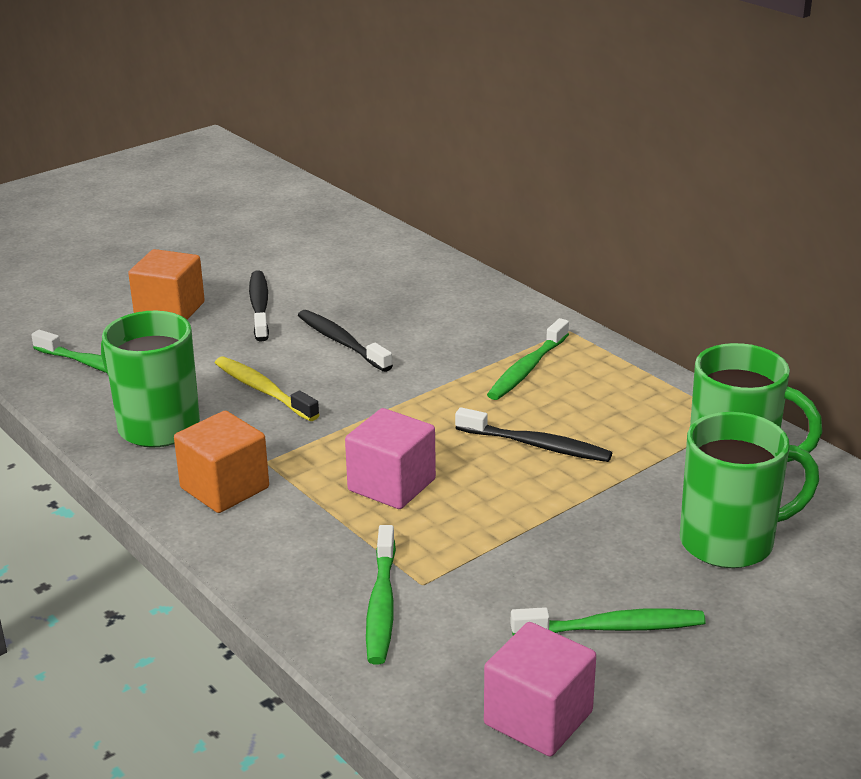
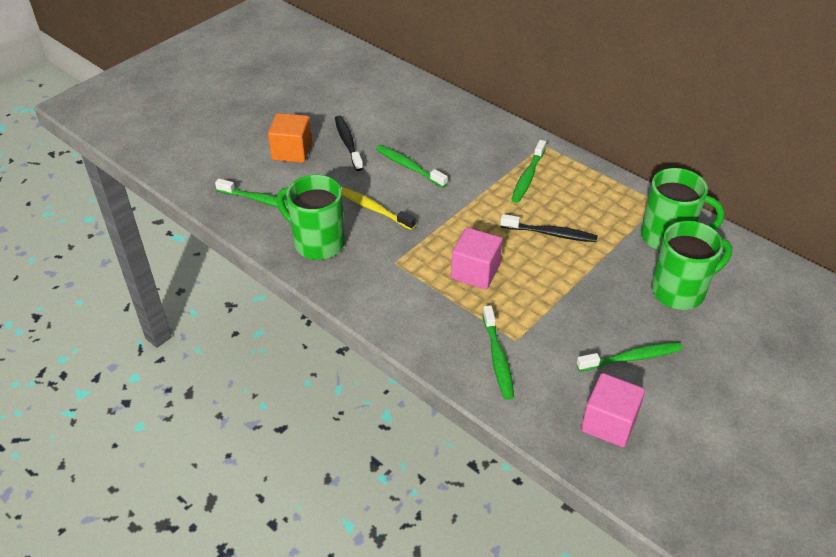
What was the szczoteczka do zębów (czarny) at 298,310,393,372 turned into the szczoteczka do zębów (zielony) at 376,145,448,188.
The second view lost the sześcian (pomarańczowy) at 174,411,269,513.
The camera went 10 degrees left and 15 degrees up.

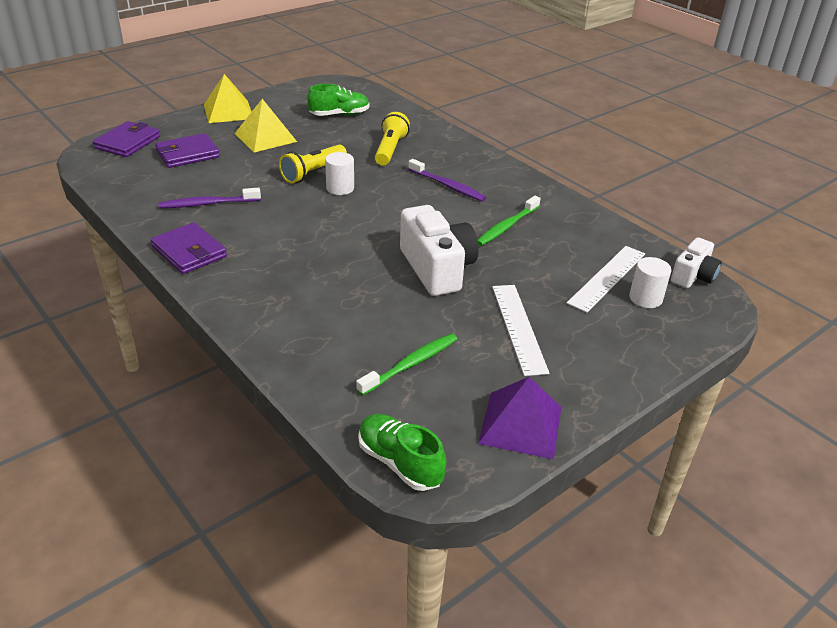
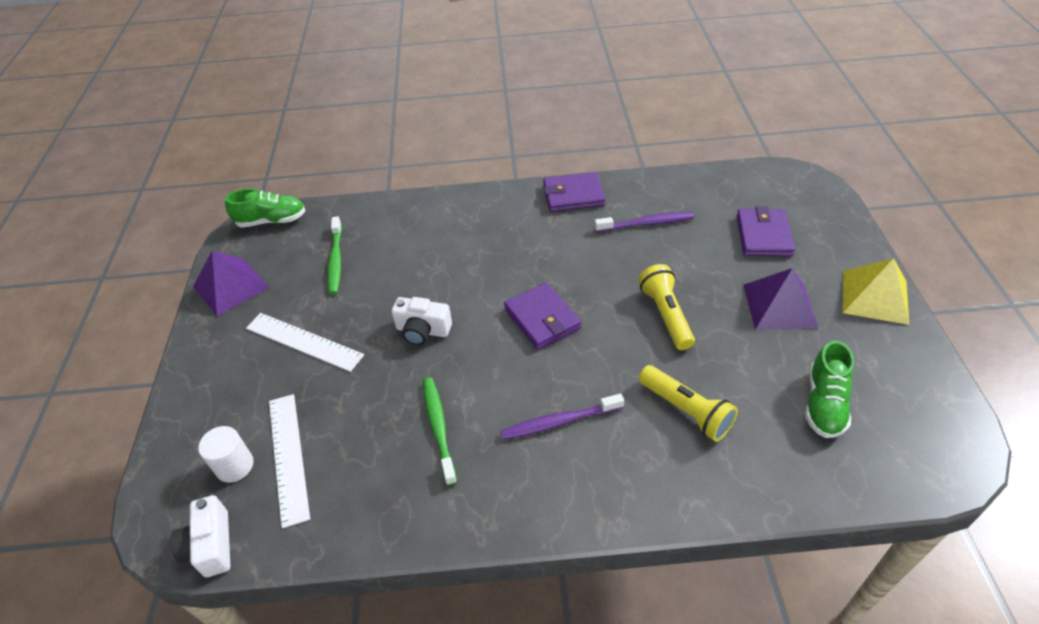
The size of the aparat fotograficzny (biały) at 400,205,479,296 changed by a factor of 0.59.
The portfel (fioletowy) ended up elsewhere, having gone from 93,121,160,157 to 504,283,581,350.
The szczoteczka do zębów (fioletowy) at 158,188,261,208 ended up facing another way, 60 degrees clockwise from before.
What was the piramida (żółty) at 235,99,297,152 turned into the piramida (fioletowy) at 743,268,819,330.
The second view lost the walec (biały) at 325,152,354,195.
The camera went 130 degrees right and 10 degrees up.

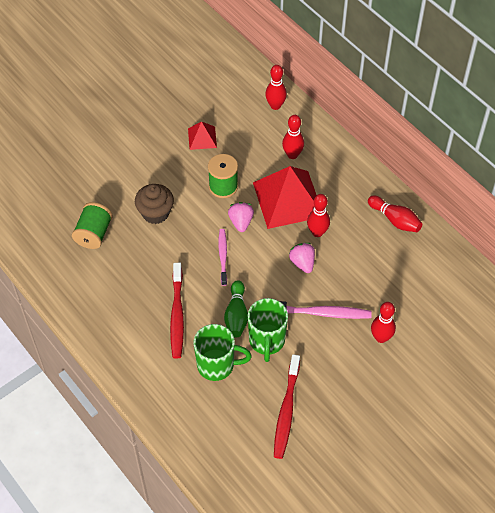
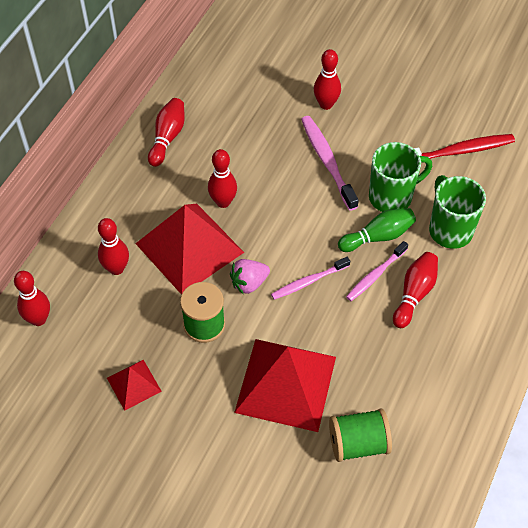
Where the muffinka (brązowy) stood at 135,184,174,224, the piramida (czerwony) came to stand at 234,339,336,432.
The second view gained the szczoteczka do zębów (różowy) at 346,241,408,301.
Where the szczoteczka do zębów (czerwony) stood at 170,263,184,359, the kręgiel (czerwony) came to stand at 393,252,438,328.
The second view lost the truskawka (różowy) at 289,243,315,273.
The camera went 115 degrees left and 0 degrees up.

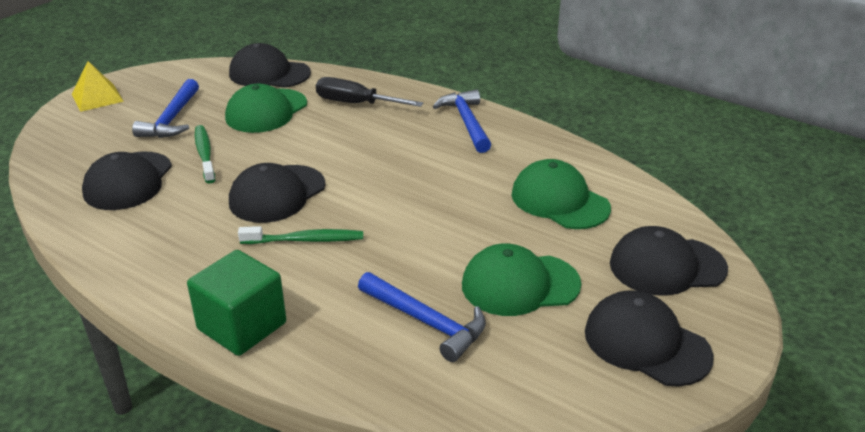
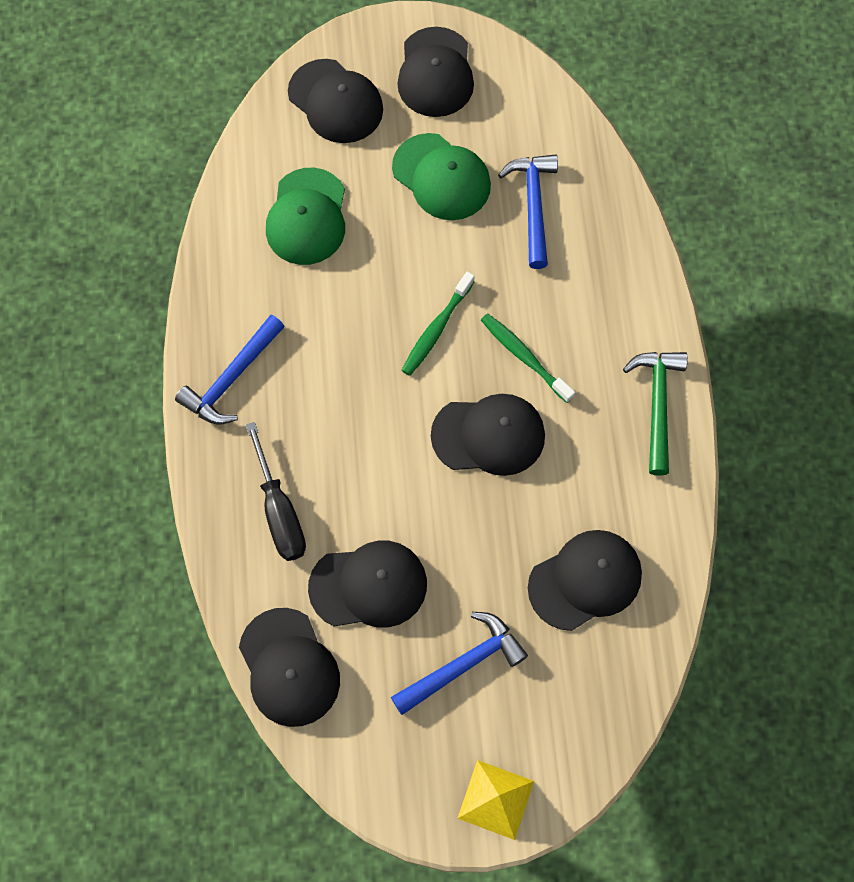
What was the czapka (zielony) at 225,84,307,133 turned into the czapka (czarny) at 308,541,427,628.
The szczoteczka do zębów (zielony) ended up elsewhere, having gone from 195,125,215,184 to 401,272,475,376.
The second view gained the młotek (zielony) at 623,352,688,476.
The second view lost the sześcian (zielony) at 187,250,286,356.
The camera went 130 degrees left and 35 degrees up.

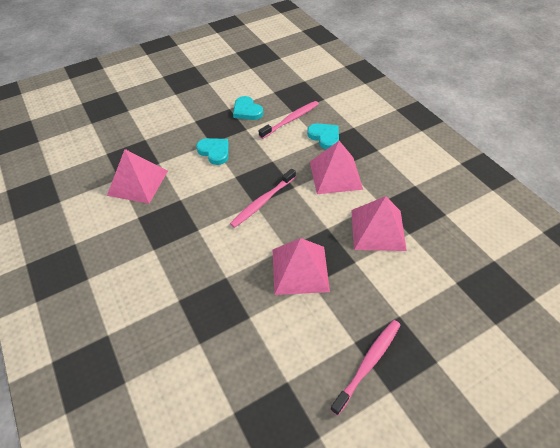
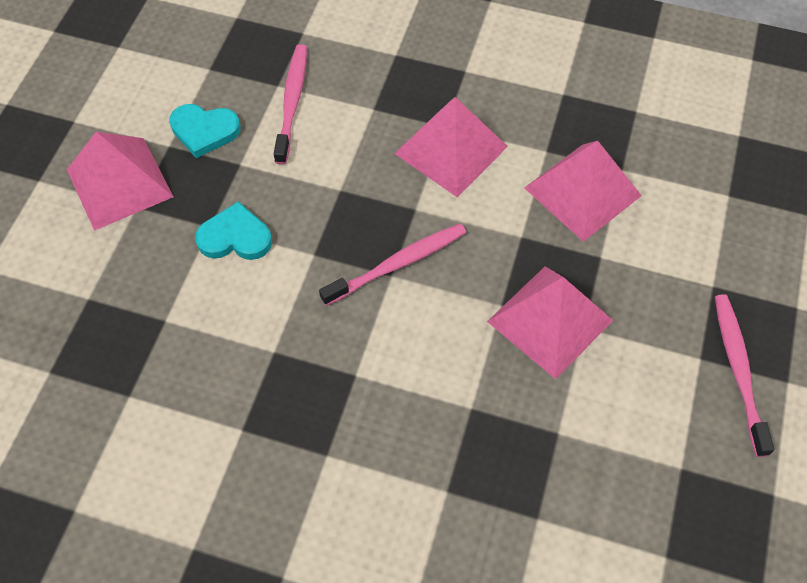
The piramida (różowy) ended up elsewhere, having gone from 107,149,168,204 to 67,132,174,231.
The szczoteczka do zębów (różowy) at 230,169,296,228 ended up facing another way, 120 degrees counterclockwise from before.
The second view lost the serce (turkusowy) at 307,123,339,150.
The camera went 45 degrees left and 10 degrees up.

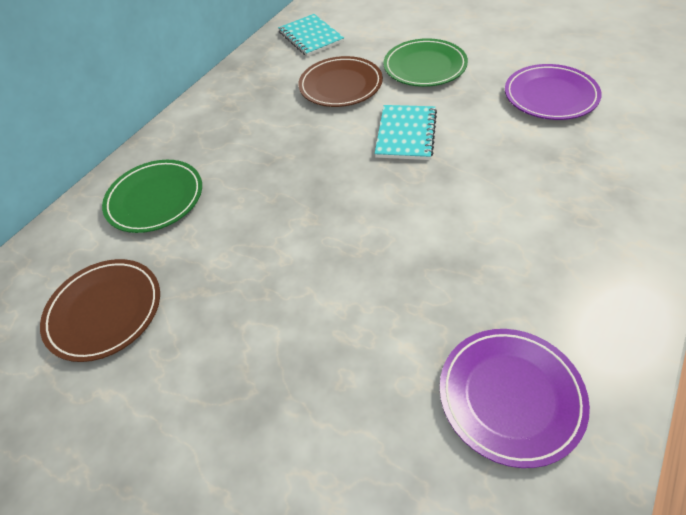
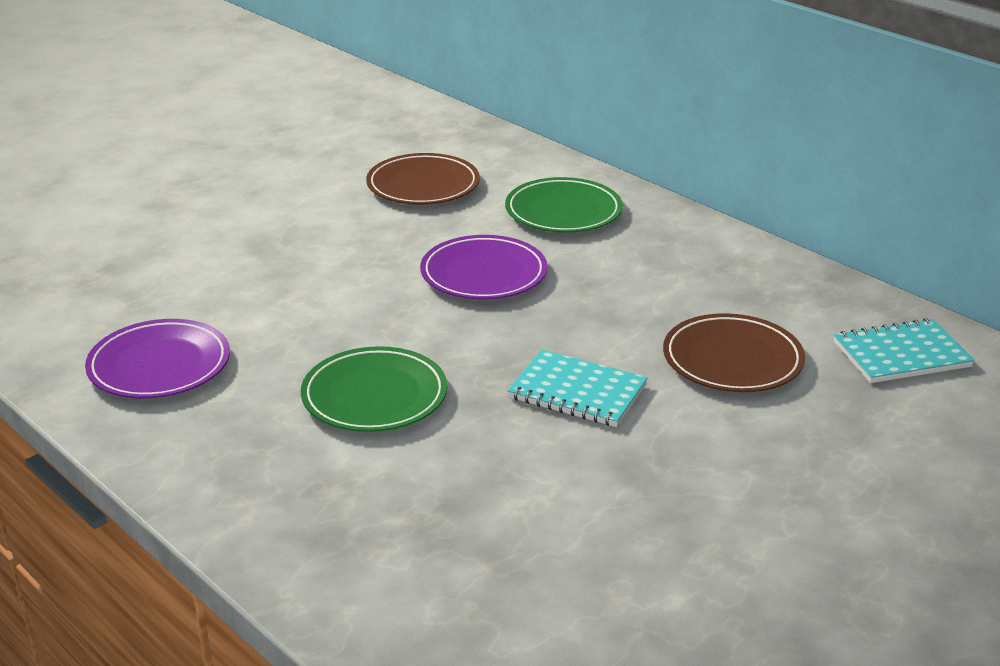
The talerz (zielony) ended up elsewhere, having gone from 383,38,468,87 to 301,346,447,432.
The talerz (fioletowy) ended up elsewhere, having gone from 505,64,602,120 to 420,235,547,300.
The camera went 100 degrees right and 20 degrees down.

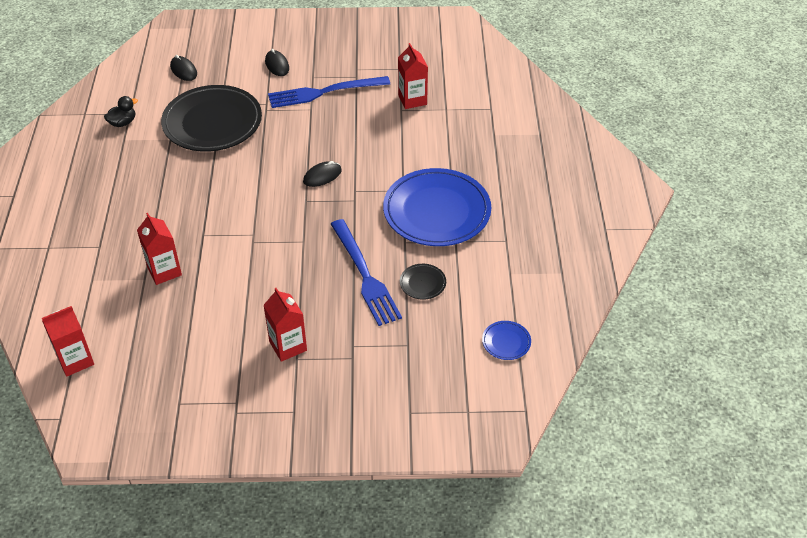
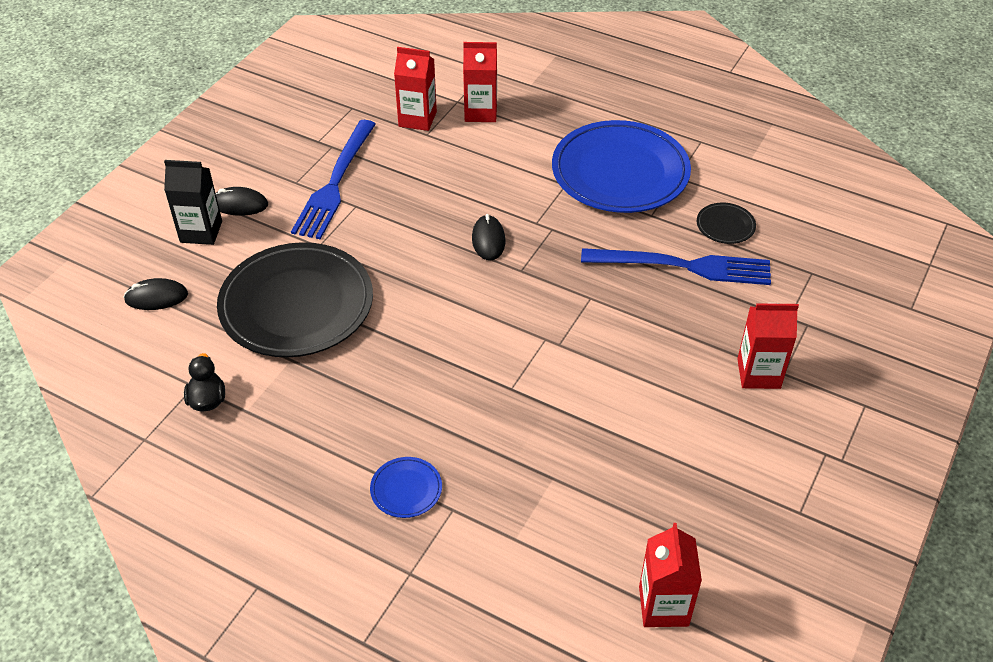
The second view gained the karton mleka (czarny) at 164,160,222,245.
The talerz (niebieski) ended up elsewhere, having gone from 482,321,531,360 to 370,457,442,518.
The karton mleka (czerwony) ended up elsewhere, having gone from 137,213,182,285 to 463,42,497,122.
The camera went 60 degrees left and 0 degrees up.

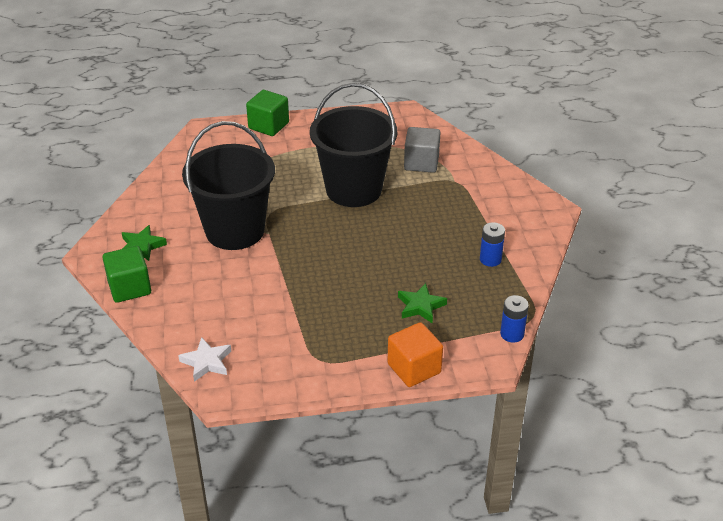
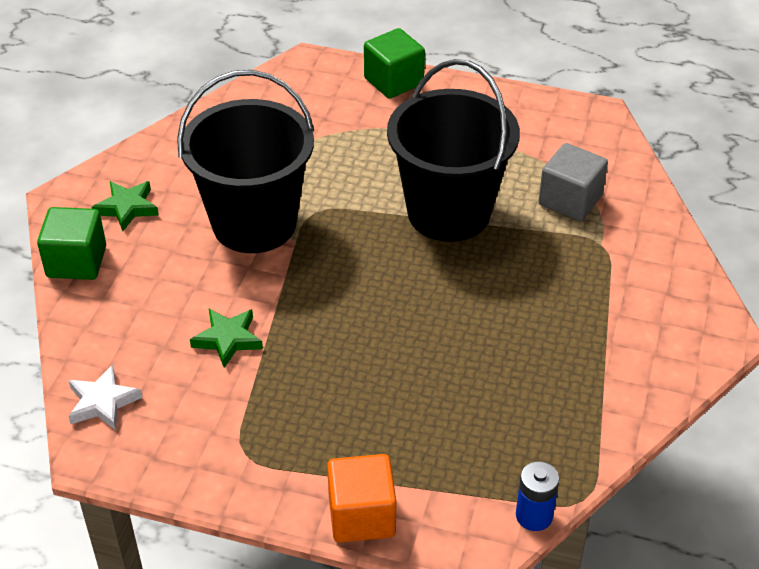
The gwiazda (zielony) ended up elsewhere, having gone from 398,283,447,323 to 190,309,263,368.
The second view lost the bateria (niebieski) at 480,222,505,267.
The camera went 25 degrees right and 5 degrees up.

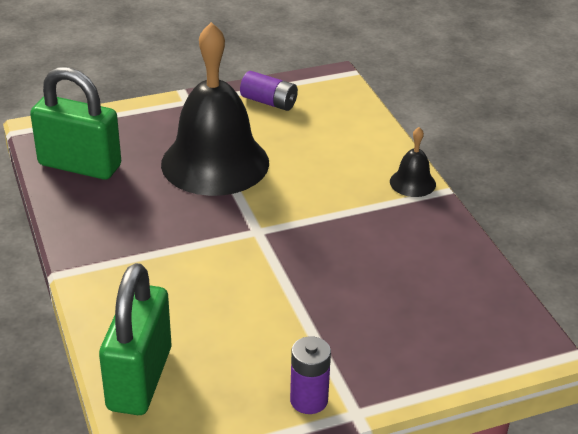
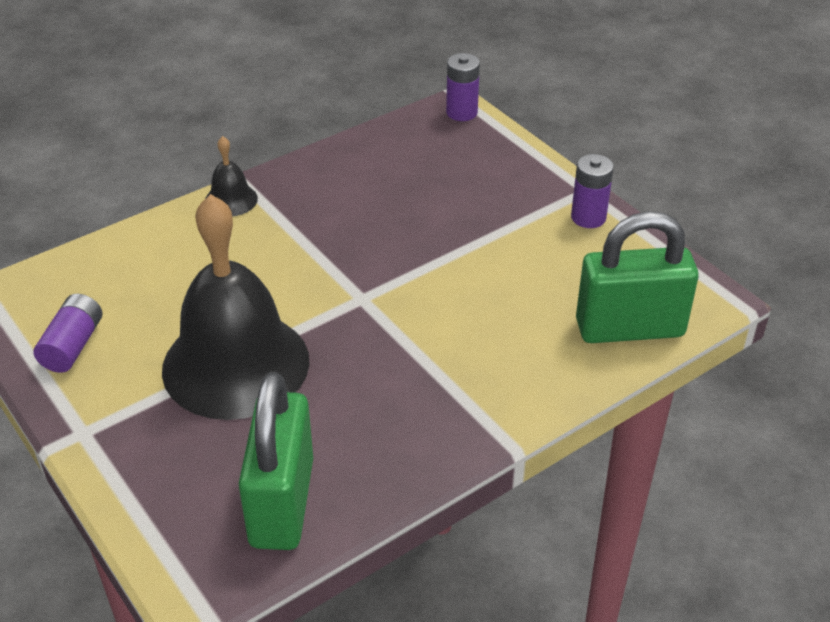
The second view gained the bateria (fioletowy) at 446,53,480,121.
The camera went 105 degrees left and 5 degrees up.

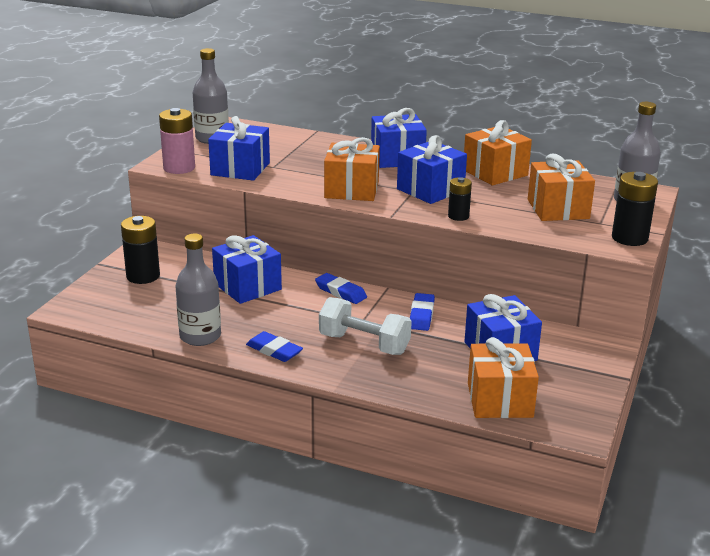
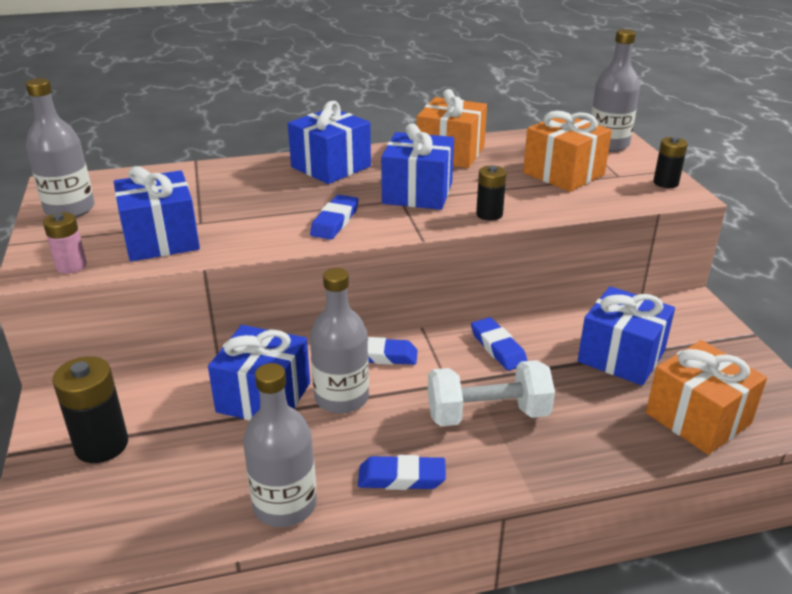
The size of the bateria (różowy) at 159,108,195,174 changed by a factor of 0.61.
Where the prezent (pomarańczowy) stood at 324,137,380,201, the gumka do mazania (niebieski) came to stand at 310,195,359,240.
The second view gained the butelka (szary) at 310,268,369,414.
The size of the bateria (czarny) at 612,172,658,246 changed by a factor of 0.61.
The camera went 35 degrees left and 5 degrees up.

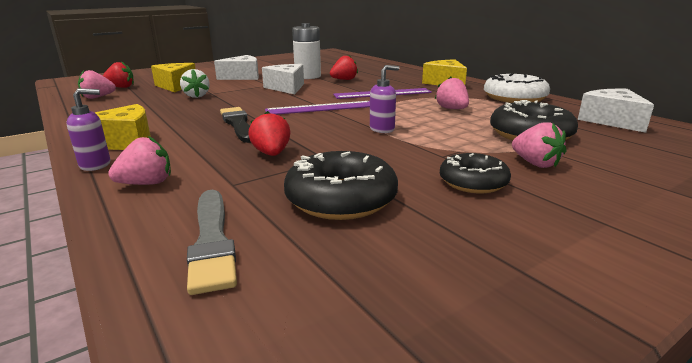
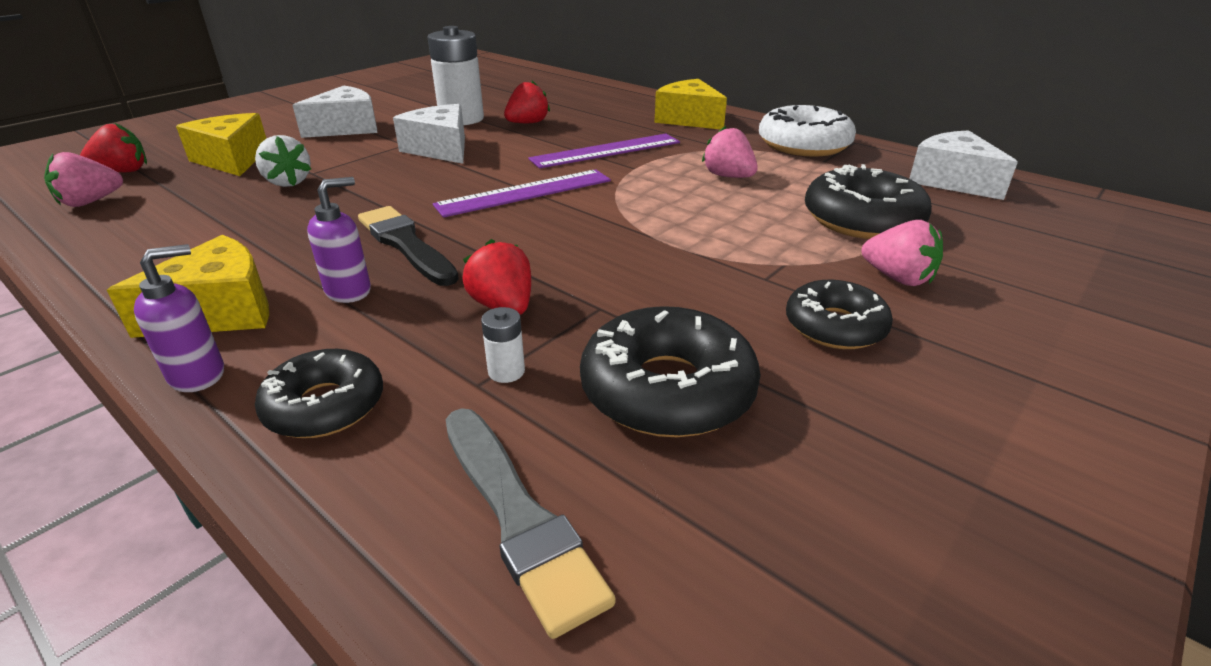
Where the truskawka (różowy) stood at 108,136,171,185, the donut (czarny) came to stand at 255,349,383,438.
The dozownik mydła (fioletowy) ended up elsewhere, having gone from 370,65,399,133 to 307,177,371,303.
The second view gained the bateria (biały) at 481,307,525,383.
The camera went 15 degrees left and 10 degrees up.

